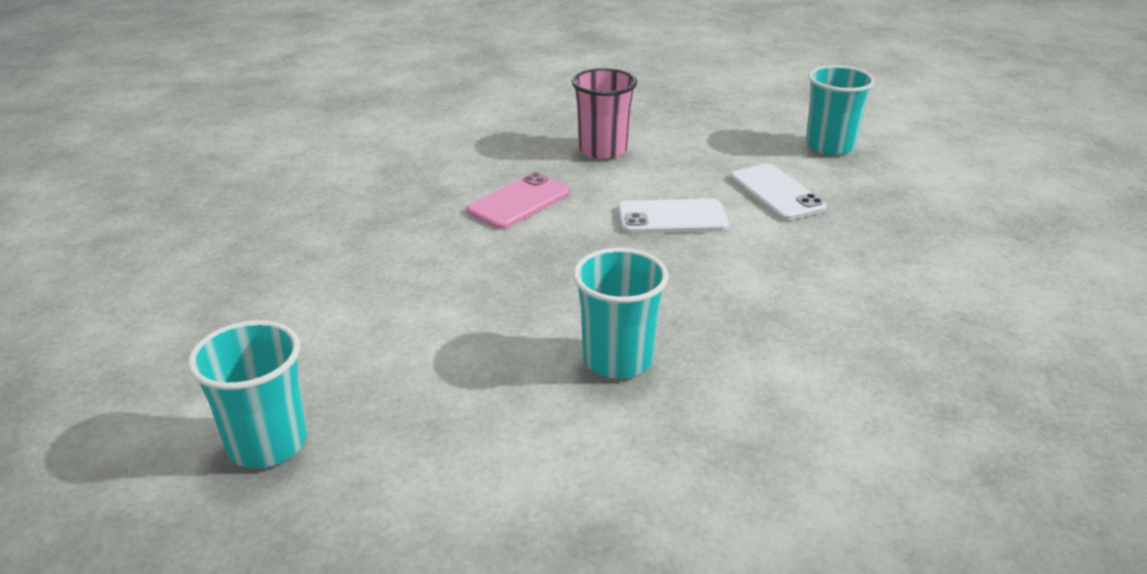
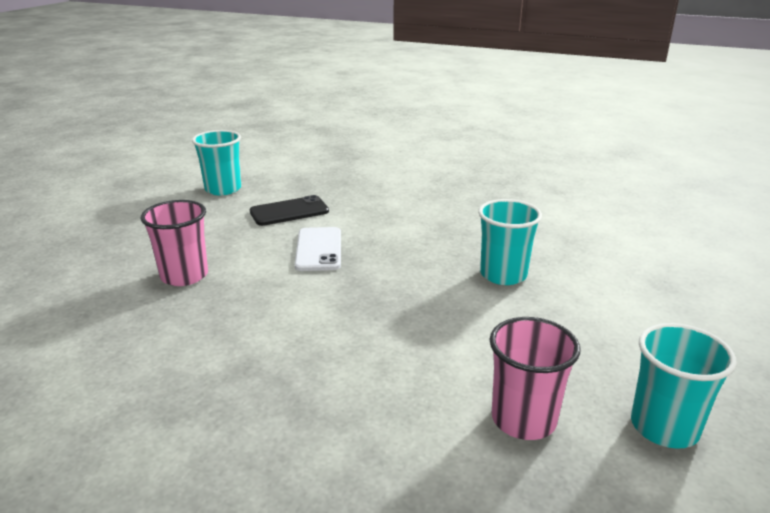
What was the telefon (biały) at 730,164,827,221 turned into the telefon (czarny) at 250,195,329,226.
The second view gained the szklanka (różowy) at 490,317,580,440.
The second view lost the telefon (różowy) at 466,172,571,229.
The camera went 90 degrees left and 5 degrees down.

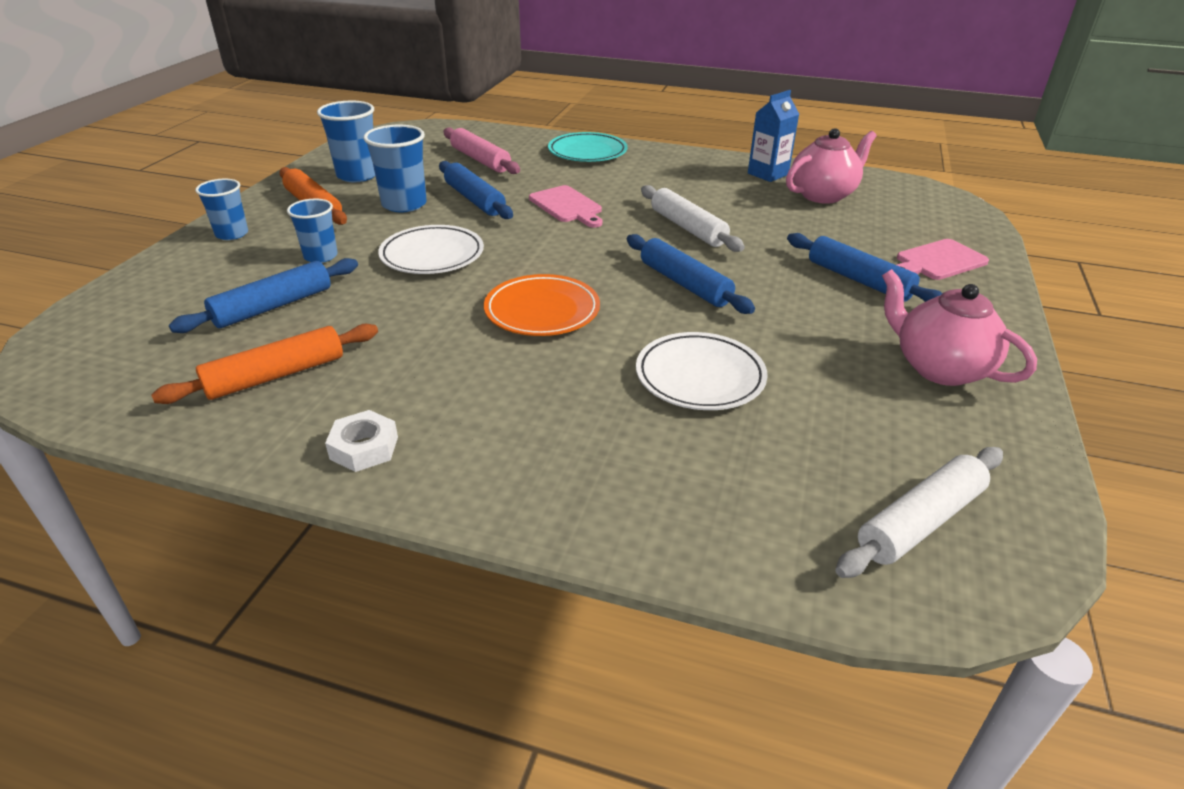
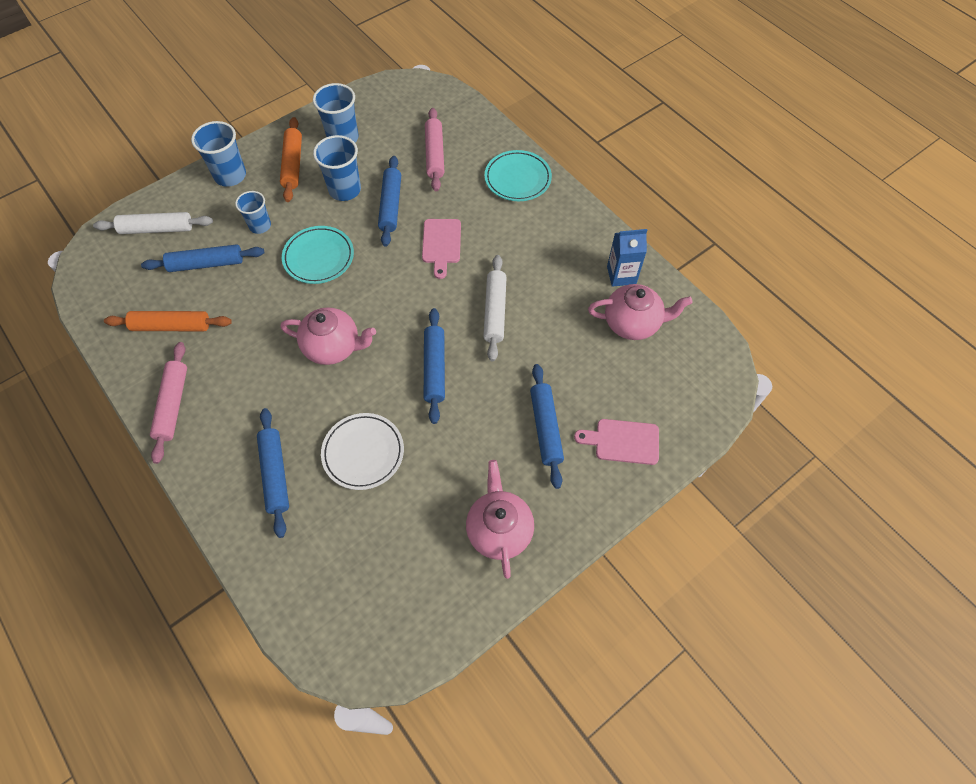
The wałek do ciasta (biały) ended up elsewhere, having gone from 835,447,1003,578 to 93,212,213,234.
Where the nakrętka (biały) stood at 325,410,398,472, the wałek do ciasta (różowy) came to stand at 150,342,187,464.
The size of the szklanka (niebieski) at 195,179,248,240 changed by a factor of 1.52.
The second view gained the wałek do ciasta (niebieski) at 257,408,289,538.
Where the talerz (pomarańczowy) stood at 484,274,600,336, the imbryk (różowy) came to stand at 281,307,376,365.
What was the talerz (biały) at 378,225,484,274 turned into the talerz (turkusowy) at 282,226,354,284.
The camera went 35 degrees right and 25 degrees up.

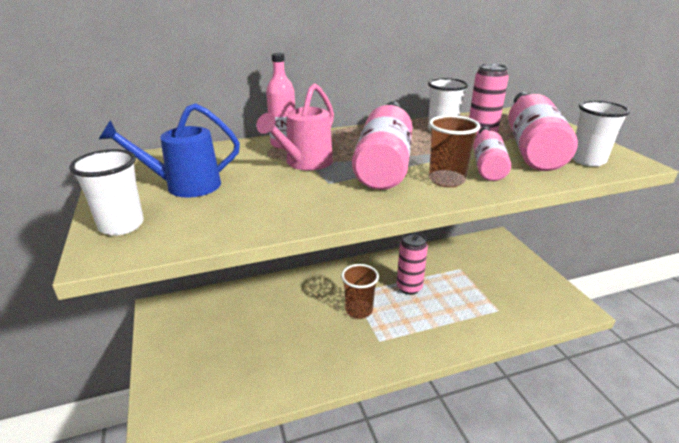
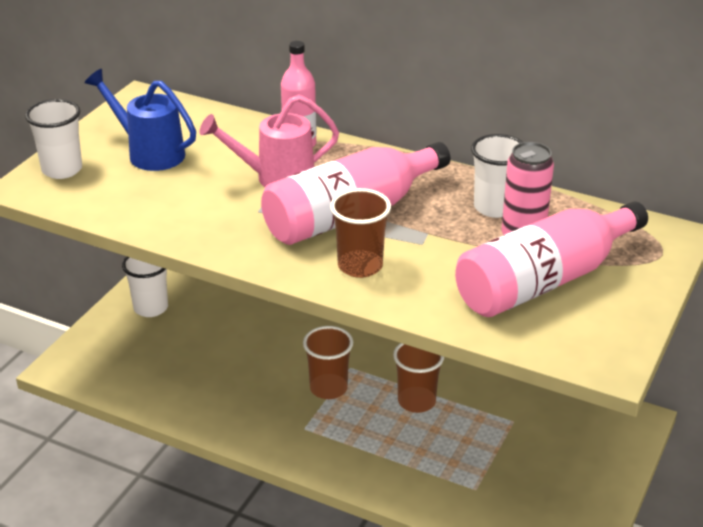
The szklanka (biały) ended up elsewhere, having gone from 572,100,630,167 to 122,257,168,317.
Where the puszka (różowy) stood at 397,232,428,295, the szklanka (brązowy) came to stand at 393,343,444,413.
The second view lost the butelka (różowy) at 473,127,511,181.
The camera went 45 degrees right and 5 degrees up.

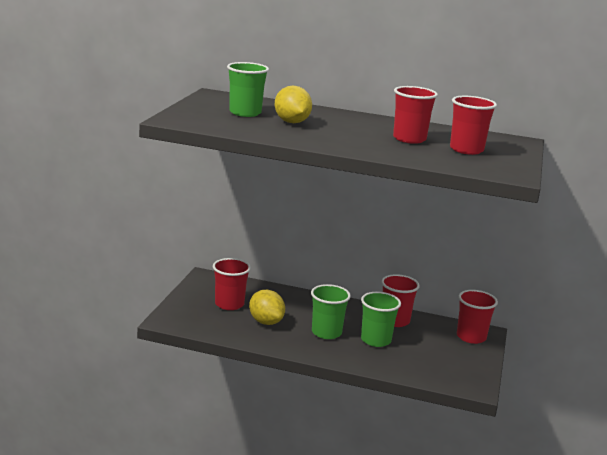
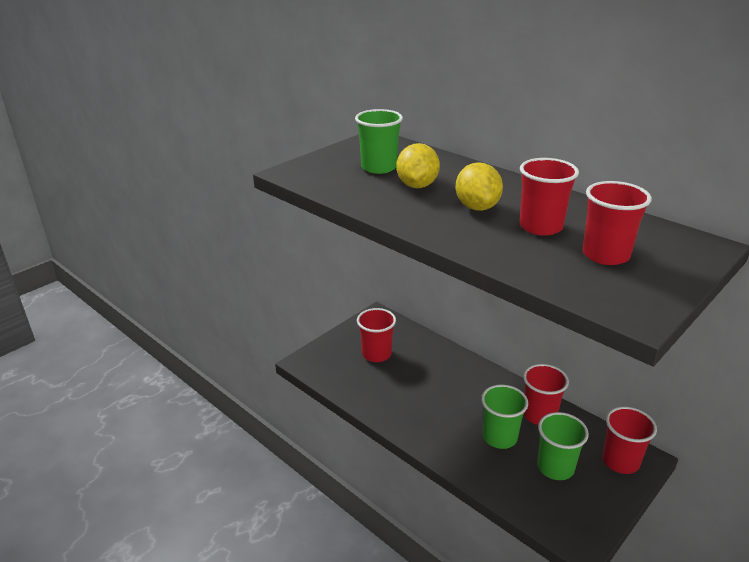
The cytryna (żółty) ended up elsewhere, having gone from 249,290,285,325 to 456,162,503,211.
The szklanka (zielony) ended up elsewhere, having gone from 311,284,351,339 to 537,412,589,480.
The camera went 30 degrees right and 10 degrees up.

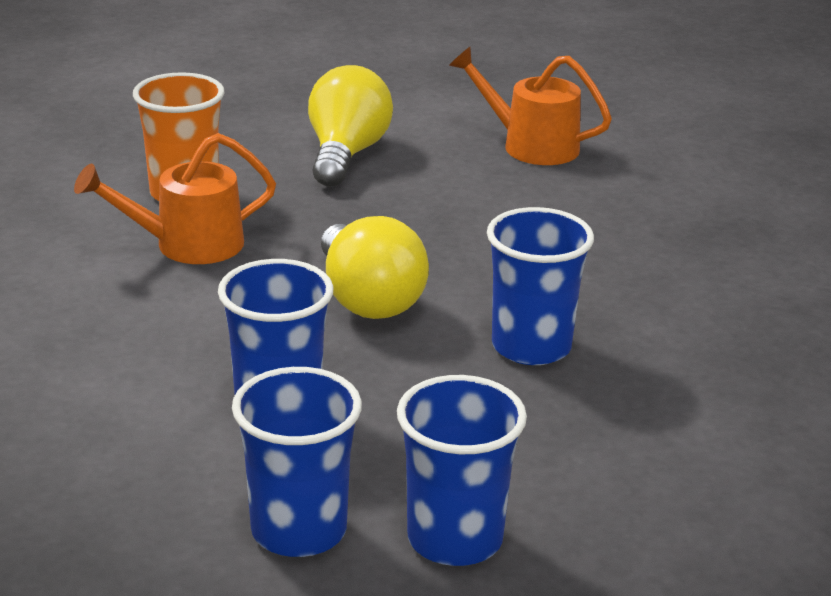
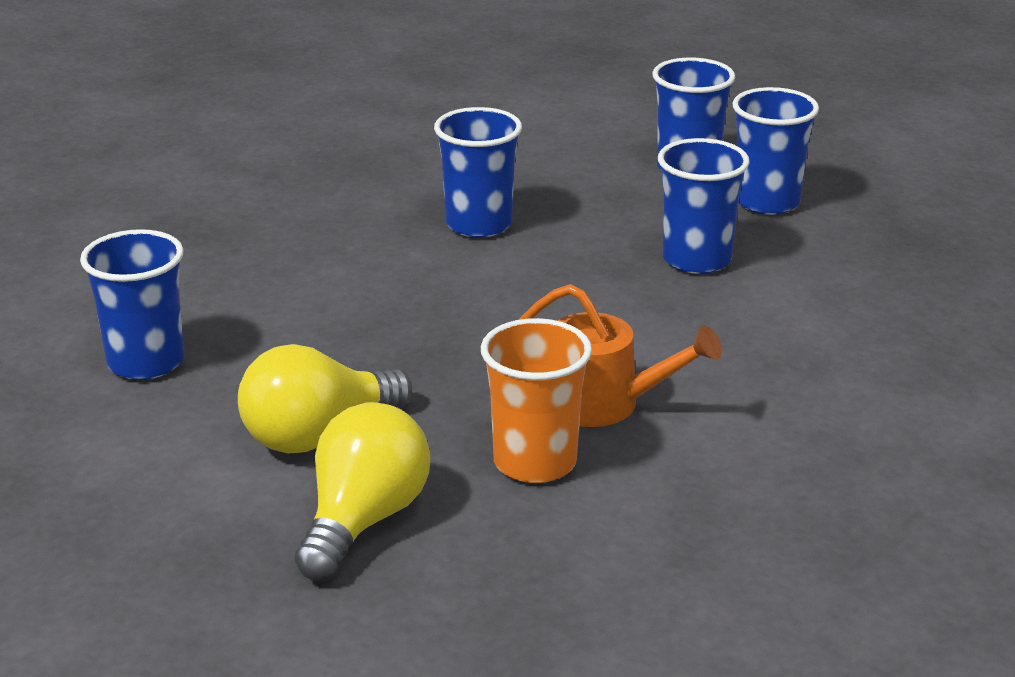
Where the konewka (pomarańczowy) stood at 449,47,612,165, the szklanka (niebieski) came to stand at 80,229,184,380.
The żarówka (żółty) ended up elsewhere, having gone from 321,216,429,319 to 295,402,430,581.
The camera went 135 degrees left and 0 degrees up.

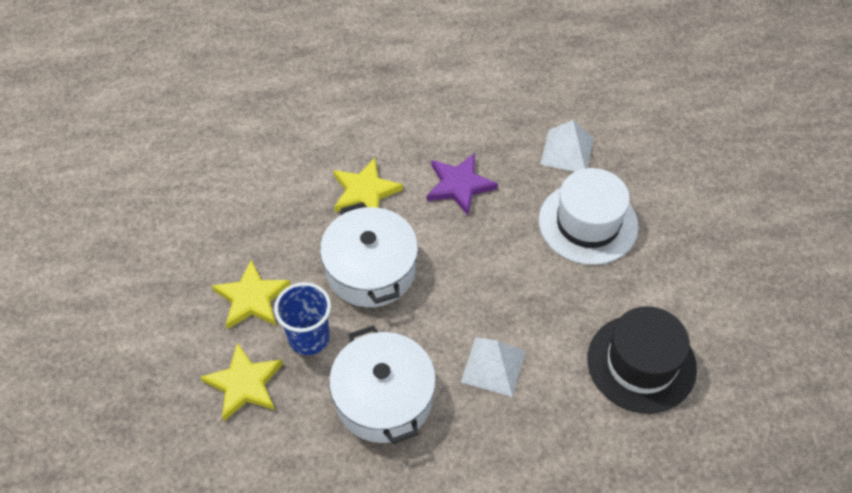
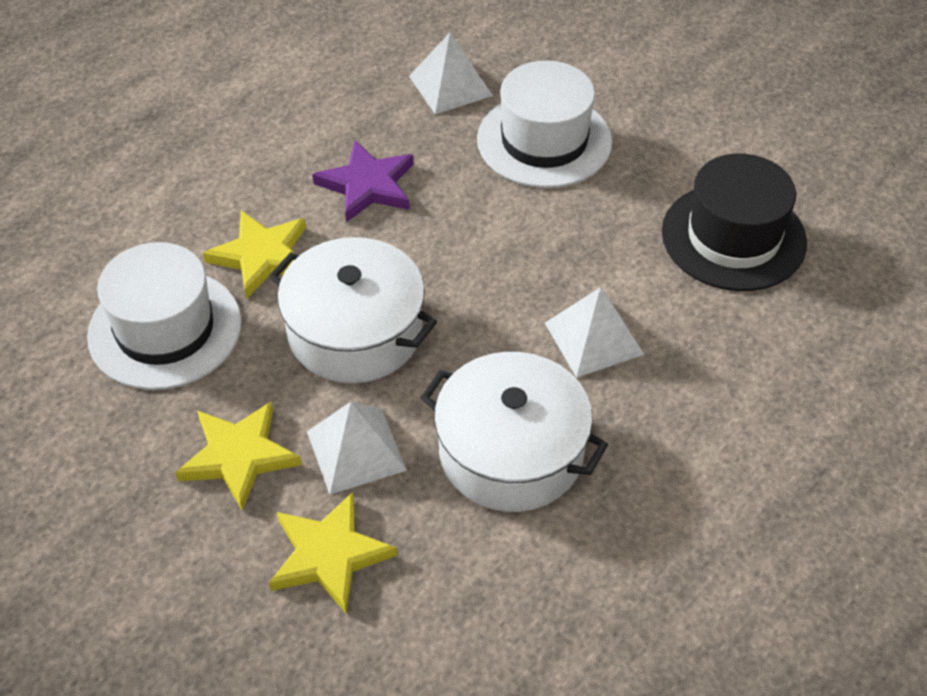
The second view gained the kapelusz (biały) at 87,242,242,390.
Where the szklanka (niebieski) stood at 274,282,331,355, the piramida (biały) came to stand at 307,402,407,495.
The camera went 40 degrees left and 5 degrees down.

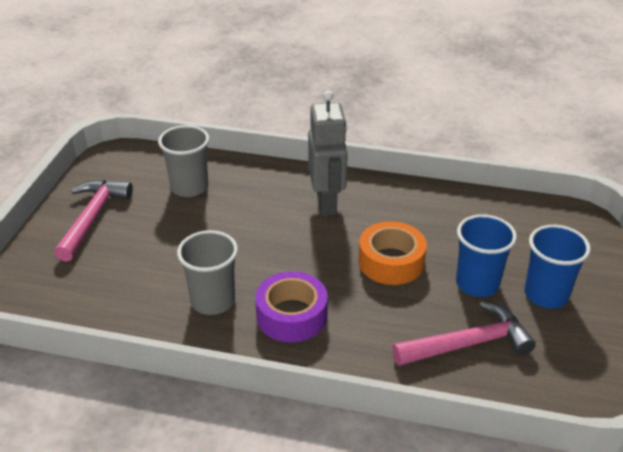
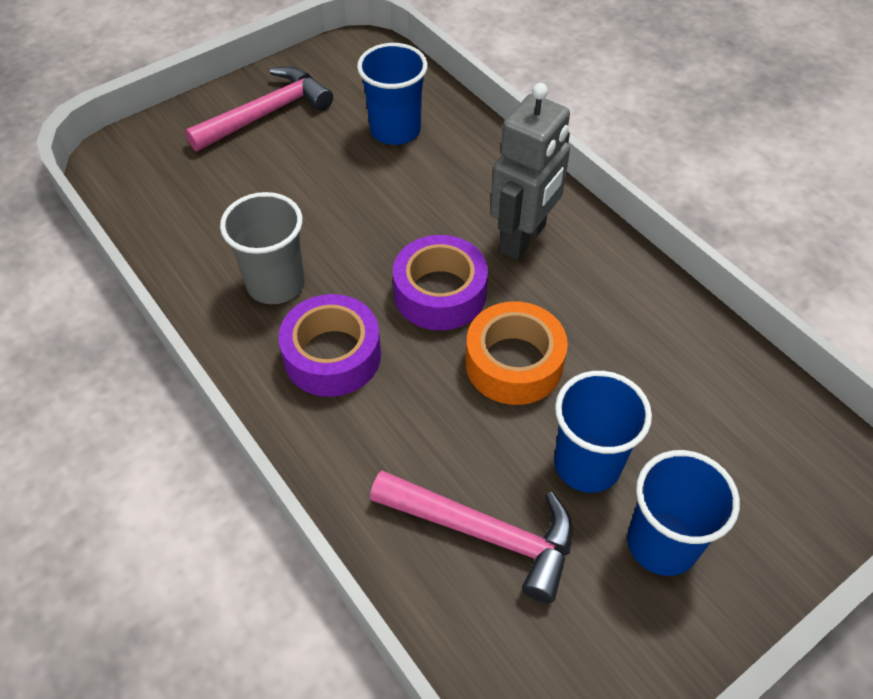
What was the szklanka (szary) at 158,125,209,197 turned into the szklanka (niebieski) at 357,43,428,145.
The second view gained the taśma klejąca (fioletowy) at 393,235,488,330.
The camera went 40 degrees right and 15 degrees up.

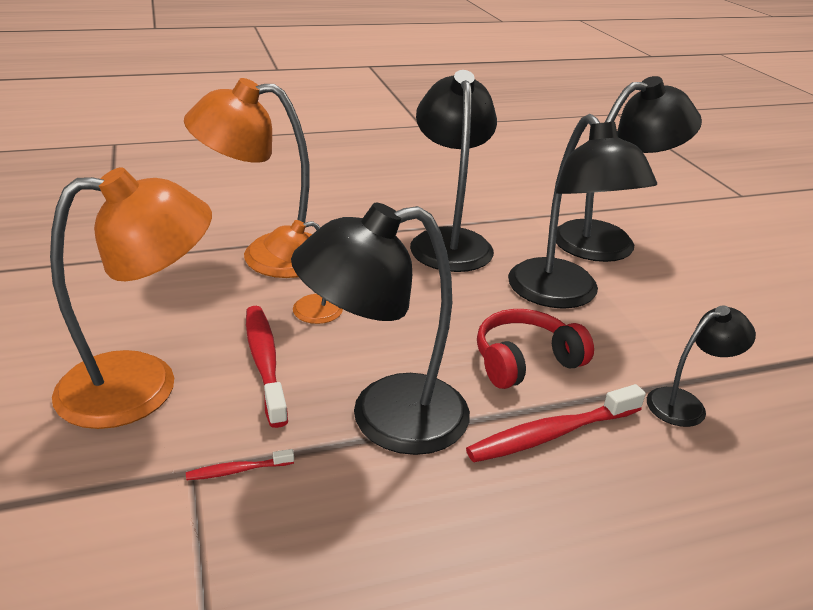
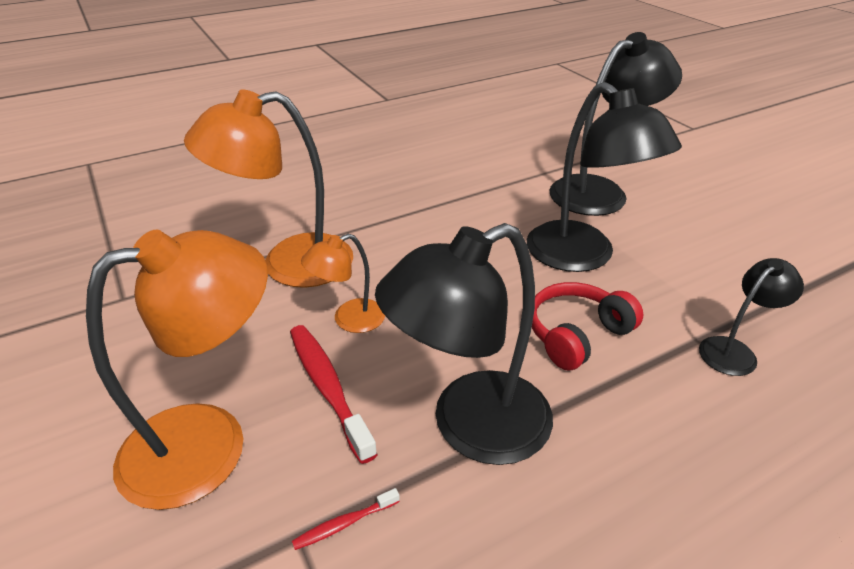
The second view lost the lampka (czarny) at 410,70,497,272.
The second view lost the szczoteczka do zębów (czerwony) at 466,384,646,463.
The camera went 10 degrees left and 5 degrees up.

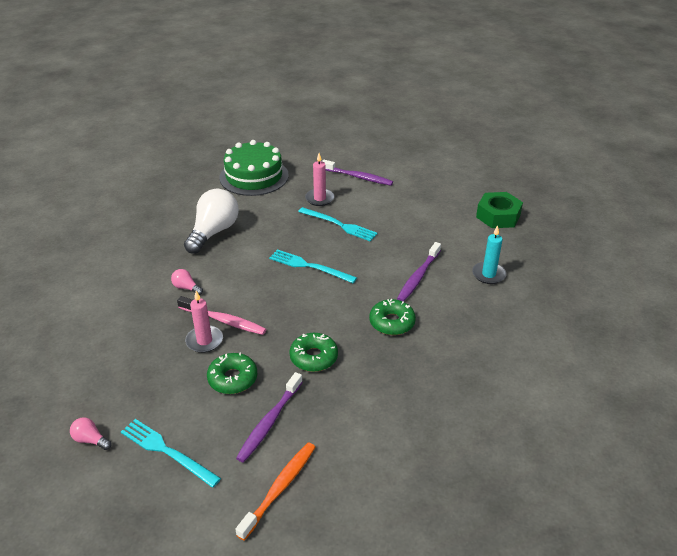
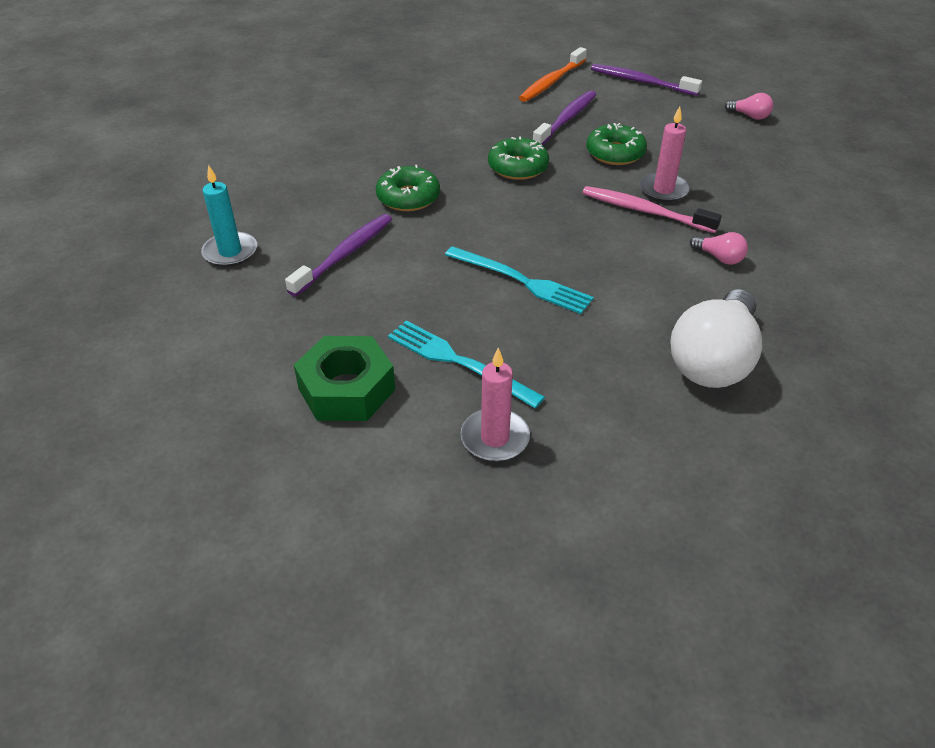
The nakrętka (zielony) ended up elsewhere, having gone from 476,192,523,228 to 294,336,395,421.
The szczoteczka do zębów (fioletowy) ended up elsewhere, having gone from 322,160,393,186 to 591,64,702,96.
The second view lost the widelec (turkusowy) at 121,419,221,488.
The second view lost the tort (zielony) at 220,140,289,196.
The camera went 175 degrees left and 5 degrees up.

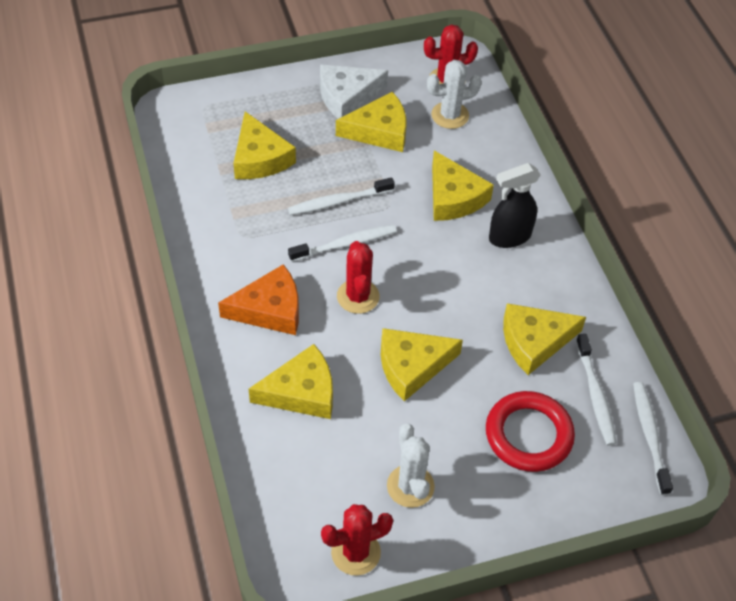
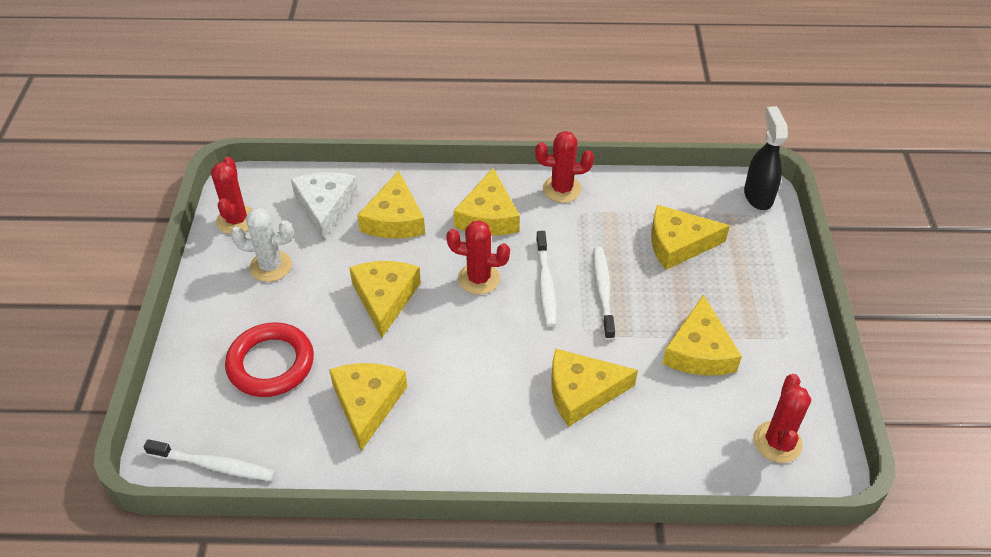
The ser (biały) ended up elsewhere, having gone from 320,64,388,119 to 291,172,358,241.
What was the ser (pomarańczowy) at 218,264,299,335 turned into the ser (żółty) at 453,168,520,236.
The second view gained the kaktus (czerwony) at 535,131,594,203.
The spryskiwacz (czarny) ended up elsewhere, having gone from 489,163,540,248 to 744,106,788,210.
The second view lost the kaktus (biały) at 427,60,482,129.
The second view lost the szczoteczka do zębów (biały) at 576,334,617,446.
The camera went 110 degrees right and 5 degrees down.

